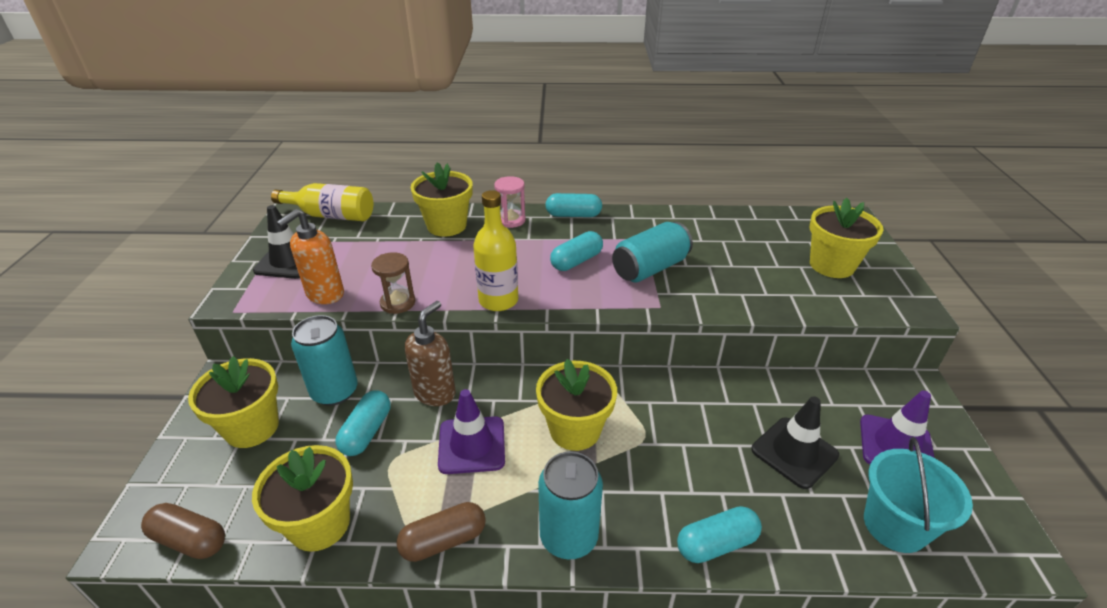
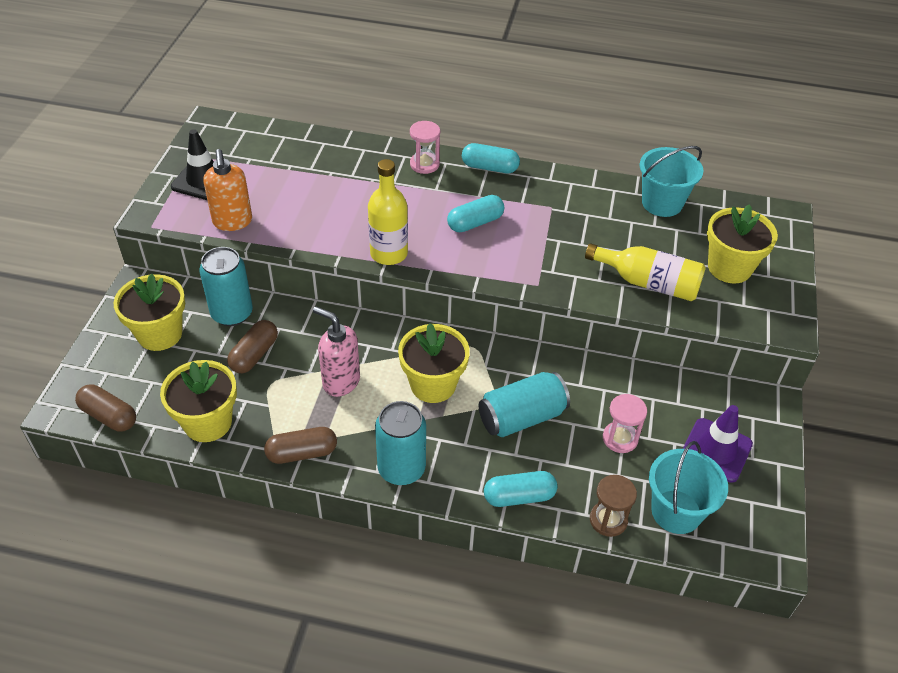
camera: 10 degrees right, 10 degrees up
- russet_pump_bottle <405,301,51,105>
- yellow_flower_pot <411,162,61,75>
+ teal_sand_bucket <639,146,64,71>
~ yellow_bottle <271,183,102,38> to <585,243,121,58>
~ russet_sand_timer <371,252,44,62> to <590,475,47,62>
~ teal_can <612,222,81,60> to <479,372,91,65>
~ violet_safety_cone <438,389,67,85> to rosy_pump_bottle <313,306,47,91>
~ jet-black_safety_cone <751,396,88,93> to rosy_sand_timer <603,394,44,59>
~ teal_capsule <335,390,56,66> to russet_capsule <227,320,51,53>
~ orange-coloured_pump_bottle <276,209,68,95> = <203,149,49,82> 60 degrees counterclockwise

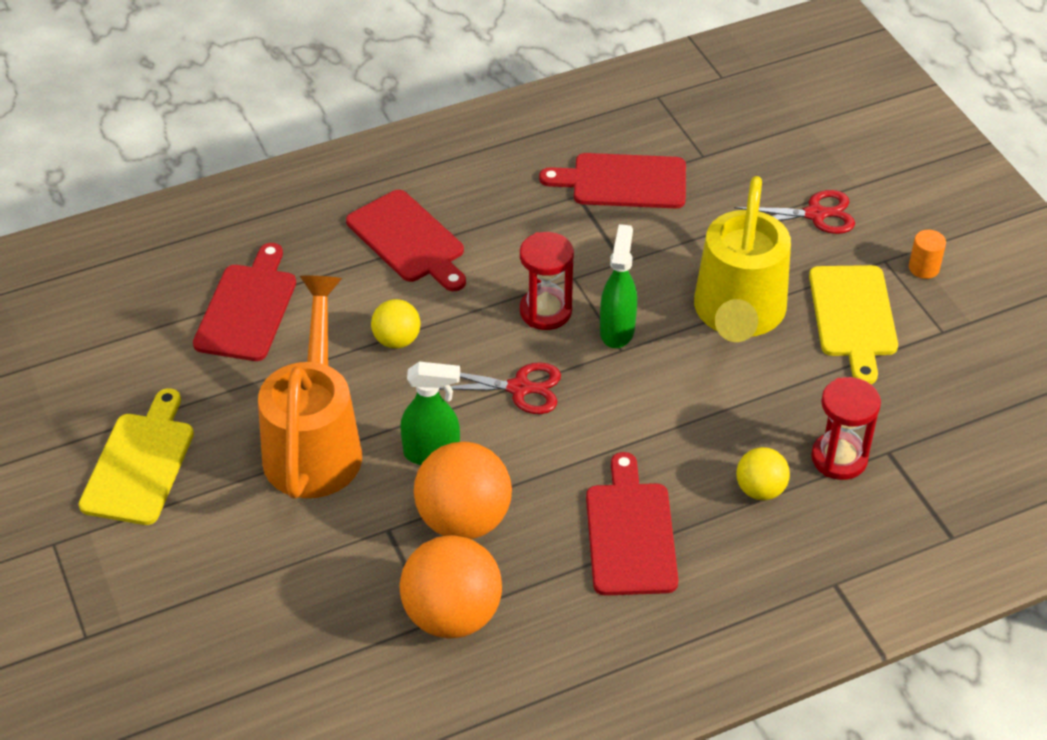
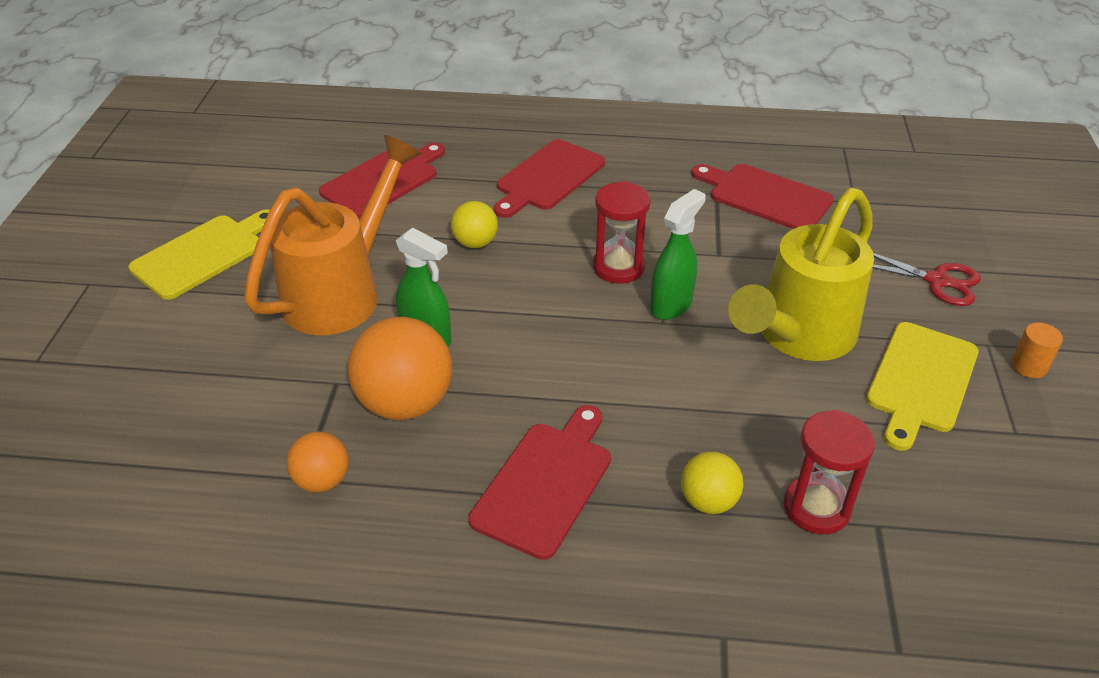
camera: 30 degrees right, 5 degrees down
- red_pair_of_scissors <439,362,122,52>
~ red_cutting_board <346,190,120,101> = <494,139,111,79> 45 degrees clockwise
~ orange-coloured_sphere <400,535,102,104> = <287,431,62,62> x0.55

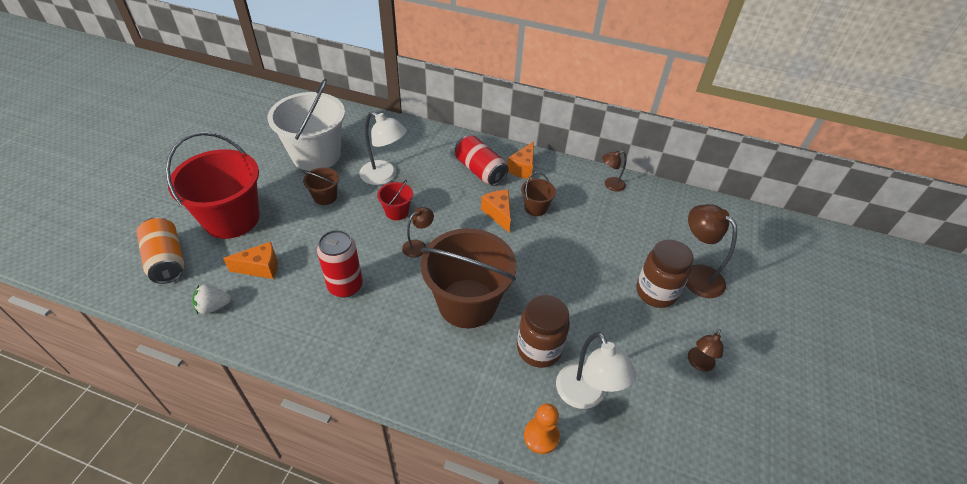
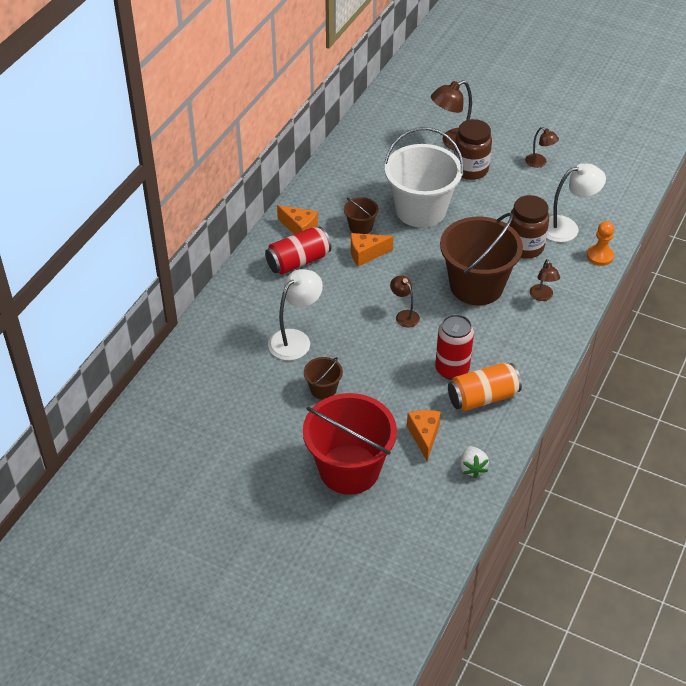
camera: 80 degrees left, 0 degrees up
- red_sand_bucket <377,180,36,40>
~ orange-coloured_can <137,217,47,67> to <448,363,74,48>
~ snow-white_sand_bucket <267,79,78,92> to <384,127,80,101>
~ russet_reading_lamp <602,150,24,42> to <530,259,30,42>

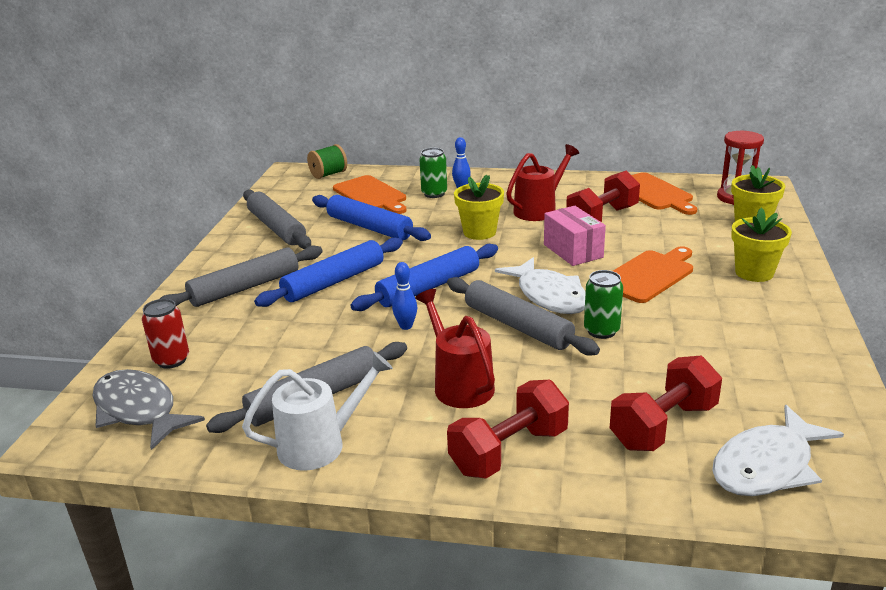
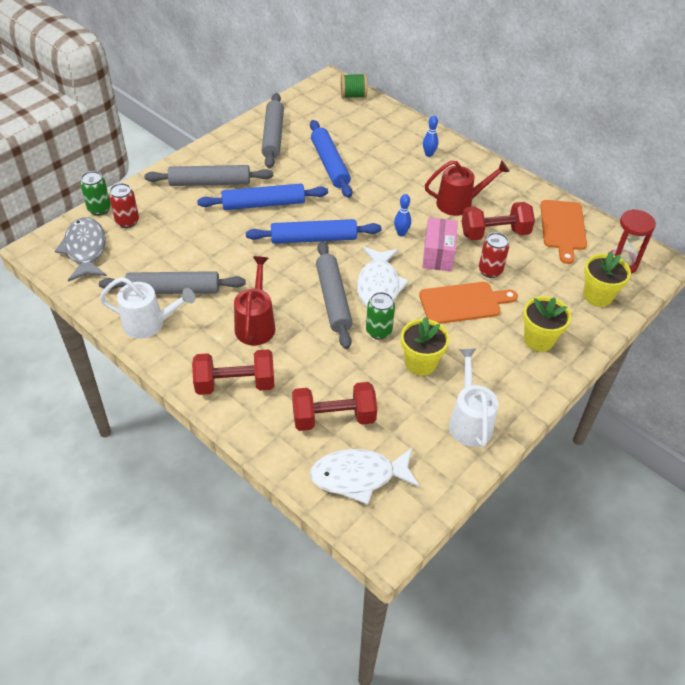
camera: 30 degrees right, 20 degrees up
- orange-coloured_cutting_board <333,175,73,39>
+ snow-white_watering_pot <449,348,49,99>
+ red_can <479,232,30,46>
~ cobalt_bowling_pin <392,262,25,68> to <394,194,17,42>
~ emerald_can <419,148,28,50> to <80,171,31,45>
~ yellow_flower_pot <454,175,50,65> to <401,317,48,59>

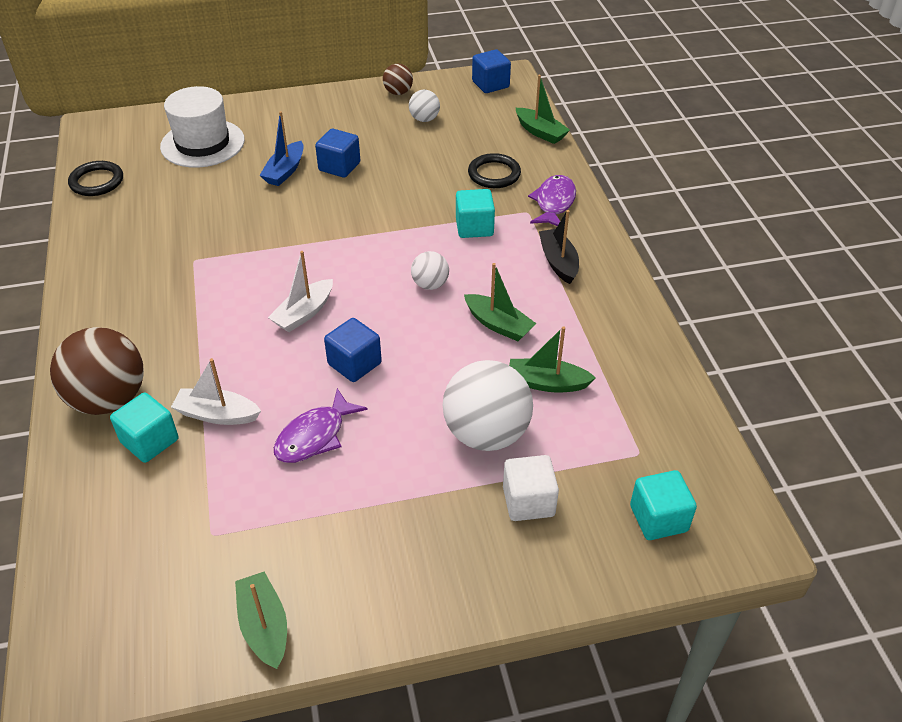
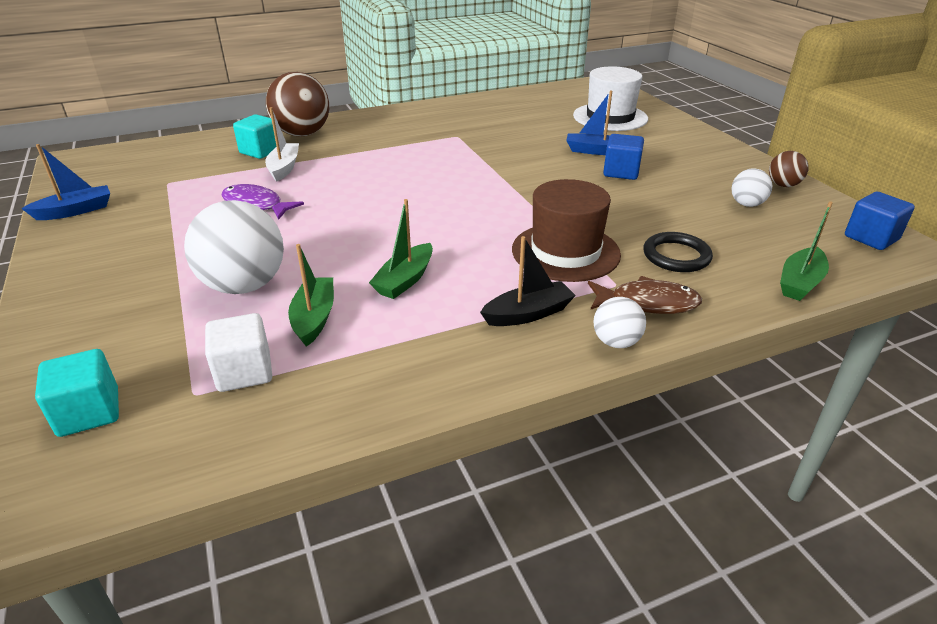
camera: 80 degrees right, 10 degrees down
- jet-black_torus <68,161,55,35>
- snow-white_sailboat <268,251,65,81>
- cobalt_block <324,318,58,64>
~ snow-white_sphere <411,251,38,39> to <593,297,53,51>
~ snow-white_block <503,455,56,66> to <205,313,67,79>
~ teal_block <456,189,39,49> to russet_hat <512,179,109,103>
~ emerald_sailboat <235,572,52,97> to cobalt_sailboat <21,144,89,76>
~ violet_fish_figure <528,175,48,51> to russet_fish_figure <588,276,114,38>

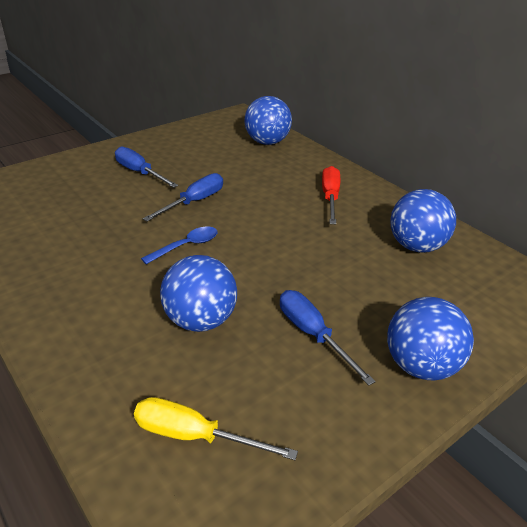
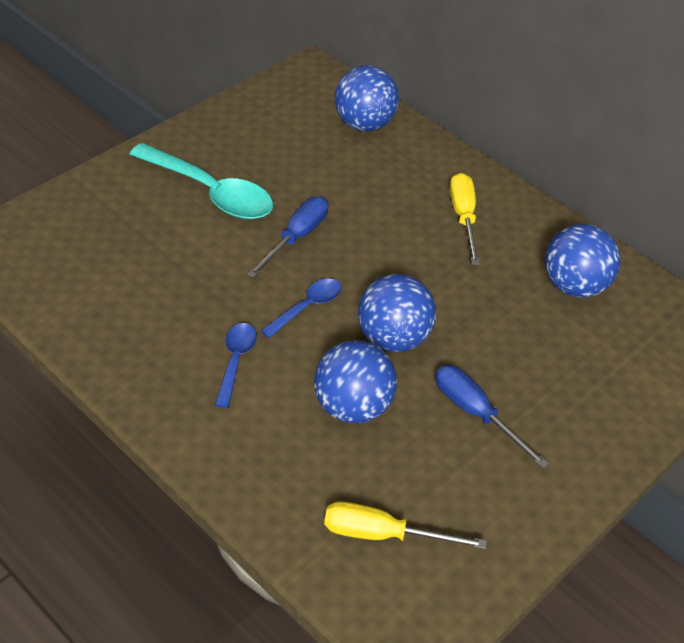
camera: 10 degrees left, 10 degrees up
+ cobalt_teaspoon <215,323,42,85>
~ cobalt_sphere <387,297,87,83> to <358,274,78,78>
~ cobalt_hand_screwdriver <115,146,63,42> to teal_teaspoon <129,143,144,76>
~ red_hand_screwdriver <322,166,18,58> to yellow_hand_screwdriver <450,173,30,92>

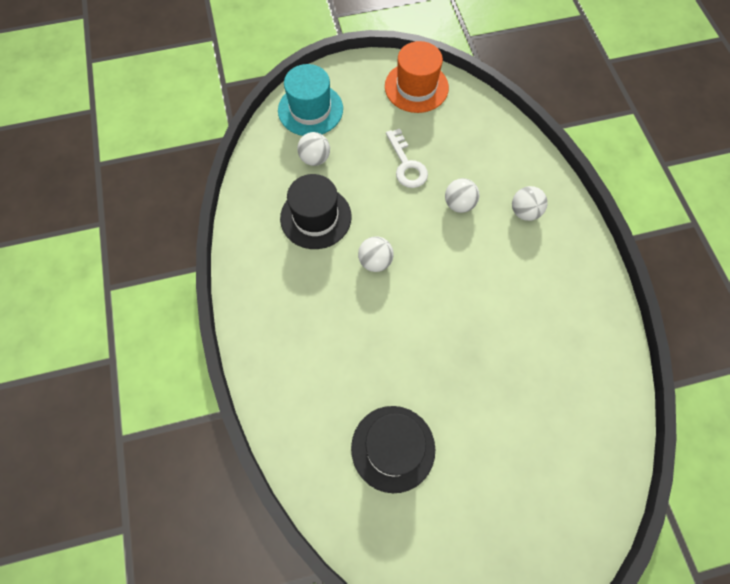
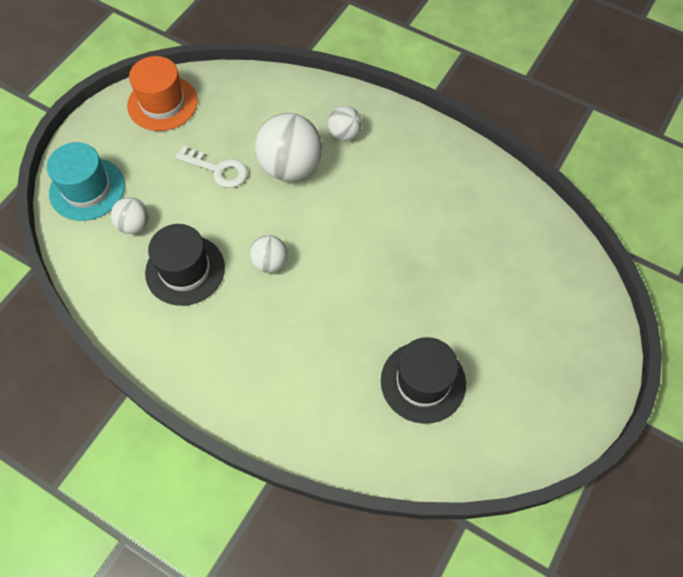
camera: 45 degrees left, 5 degrees down
~ snow-white_sphere <445,178,34,35> = <255,113,67,68> x1.87

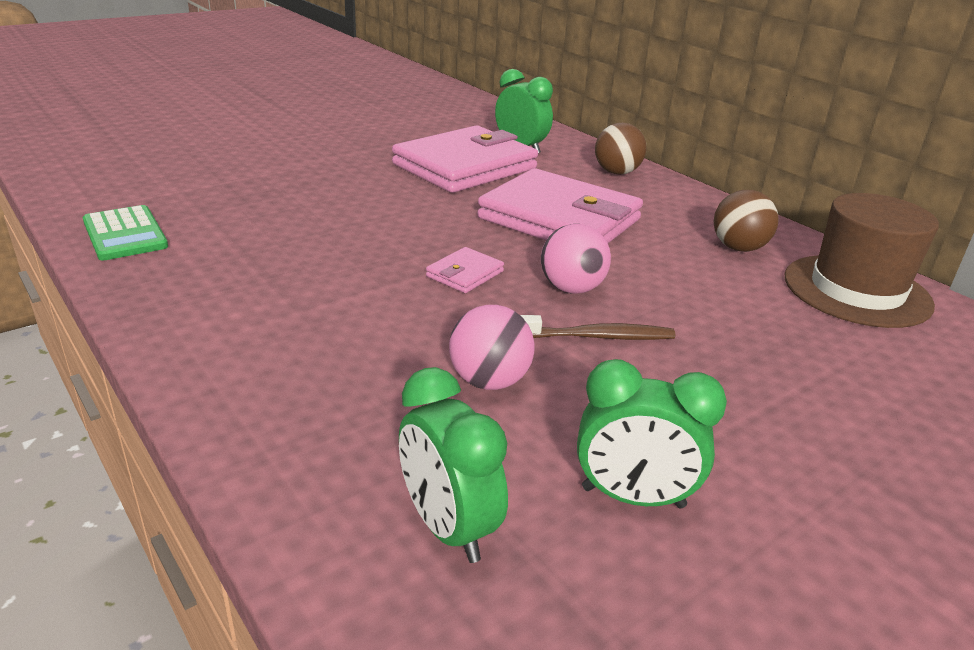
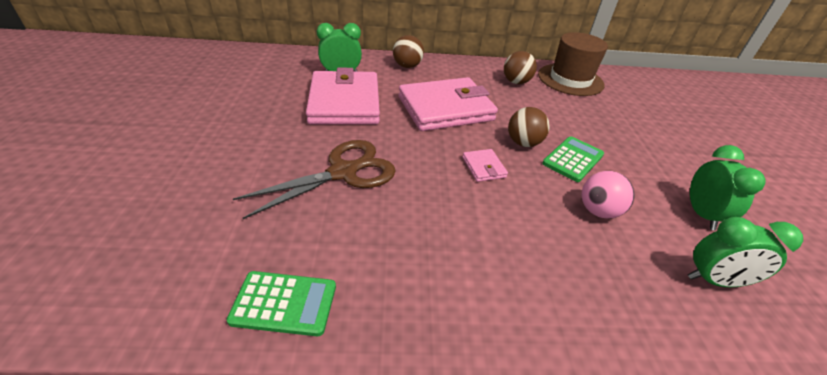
camera: 55 degrees left, 10 degrees up
+ russet_pair_of_scissors <233,140,163,79>
~ russet_tooth_brush <520,315,156,25> to emerald_pocket_calculator <542,136,62,46>
~ rosy_sphere <541,224,70,70> to russet_sphere <508,107,42,40>
~ emerald_bedside_clock <577,359,150,149> = <690,145,76,85> 45 degrees counterclockwise

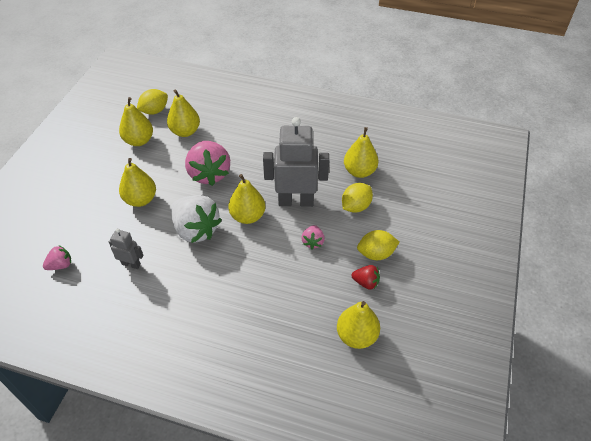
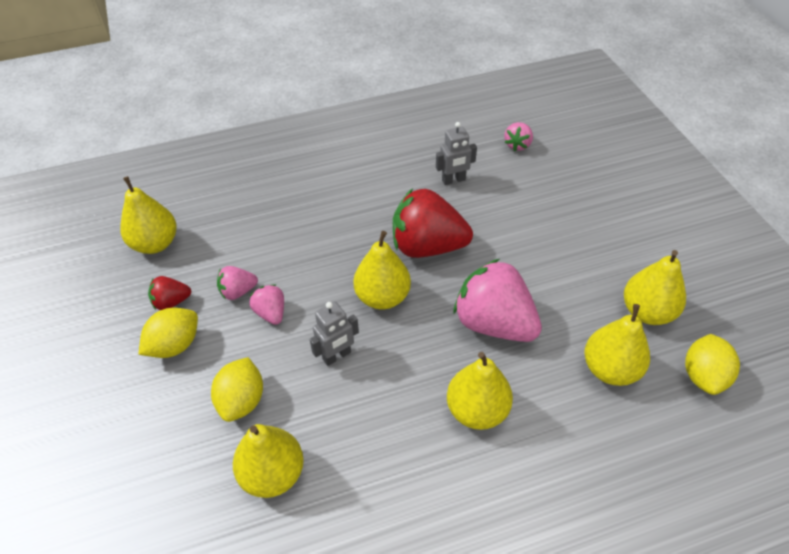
camera: 145 degrees right, 0 degrees up
+ rosy_berry <217,266,41,34>
~ yellow_pear_fruit <119,158,37,49> to <447,352,66,78>
~ snow-white_berry <171,195,51,48> to red_berry <393,188,80,70>
~ grey_robot_figure <263,117,66,90> = <310,301,49,65> x0.48

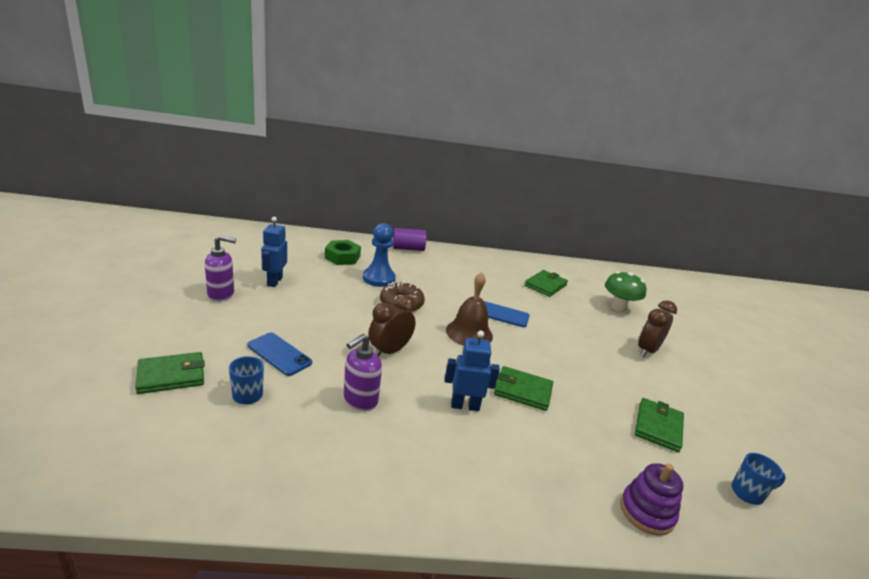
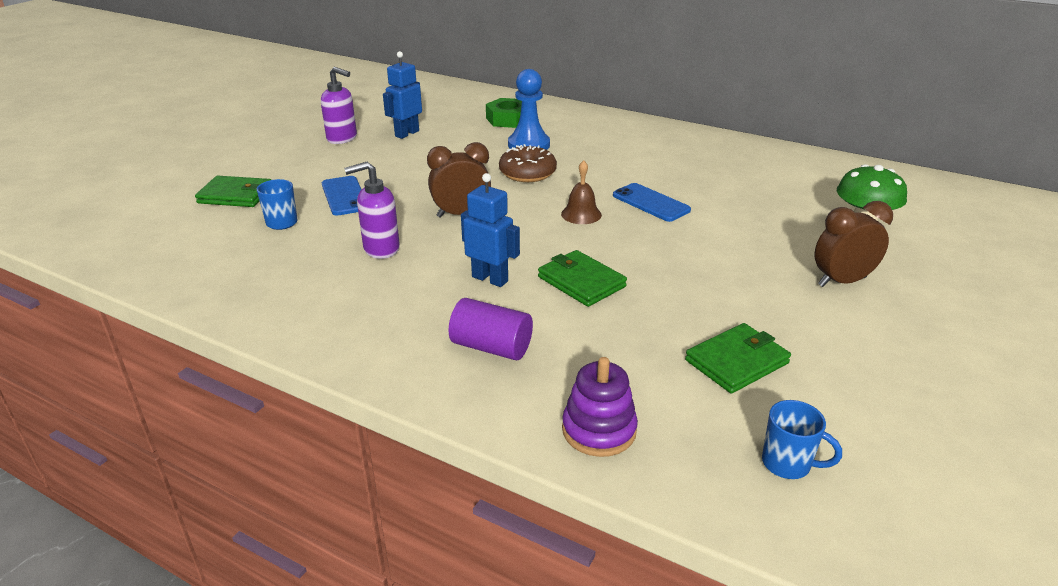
camera: 35 degrees right, 5 degrees up
- emerald_billfold <525,270,43,27>
~ violet_cylinder_shape <393,228,34,23> to <448,298,85,62>
~ russet_bell <446,272,47,74> = <561,160,41,64> x0.63

